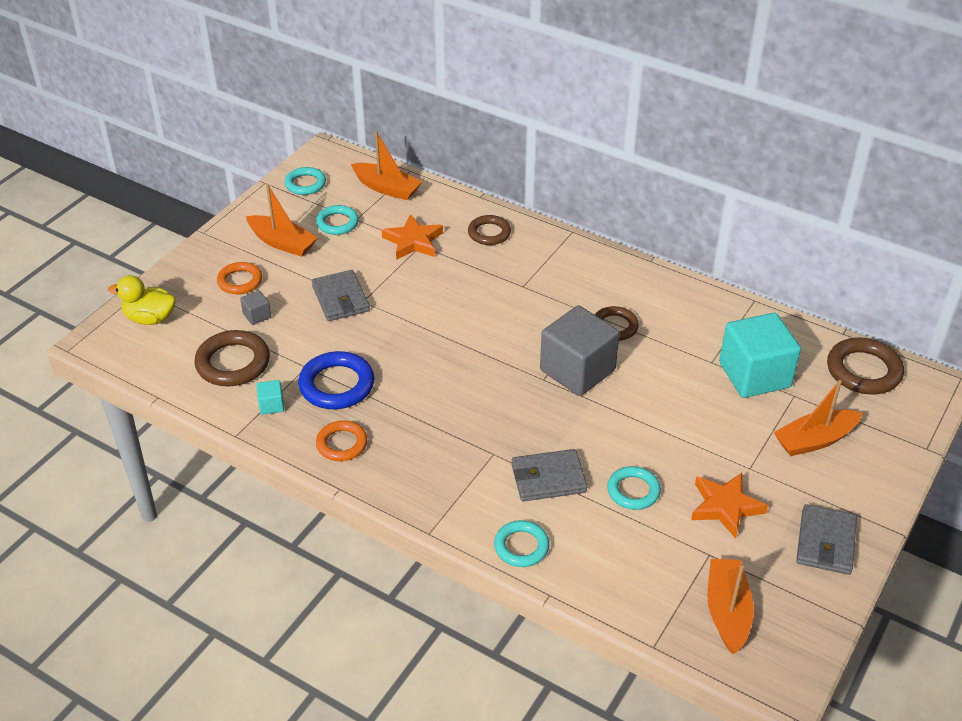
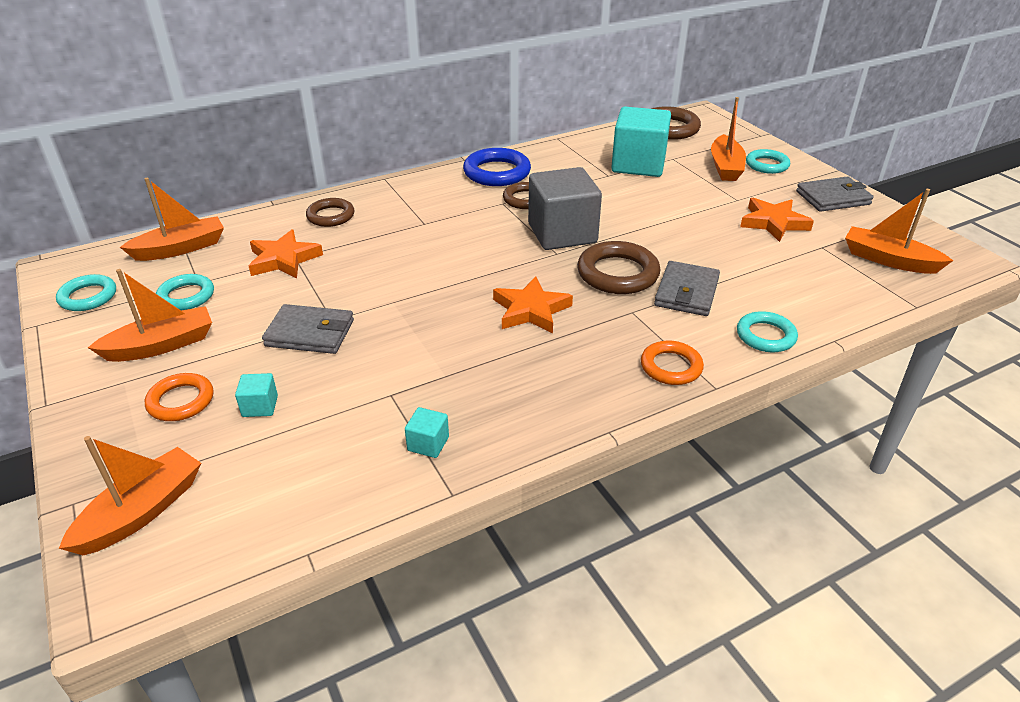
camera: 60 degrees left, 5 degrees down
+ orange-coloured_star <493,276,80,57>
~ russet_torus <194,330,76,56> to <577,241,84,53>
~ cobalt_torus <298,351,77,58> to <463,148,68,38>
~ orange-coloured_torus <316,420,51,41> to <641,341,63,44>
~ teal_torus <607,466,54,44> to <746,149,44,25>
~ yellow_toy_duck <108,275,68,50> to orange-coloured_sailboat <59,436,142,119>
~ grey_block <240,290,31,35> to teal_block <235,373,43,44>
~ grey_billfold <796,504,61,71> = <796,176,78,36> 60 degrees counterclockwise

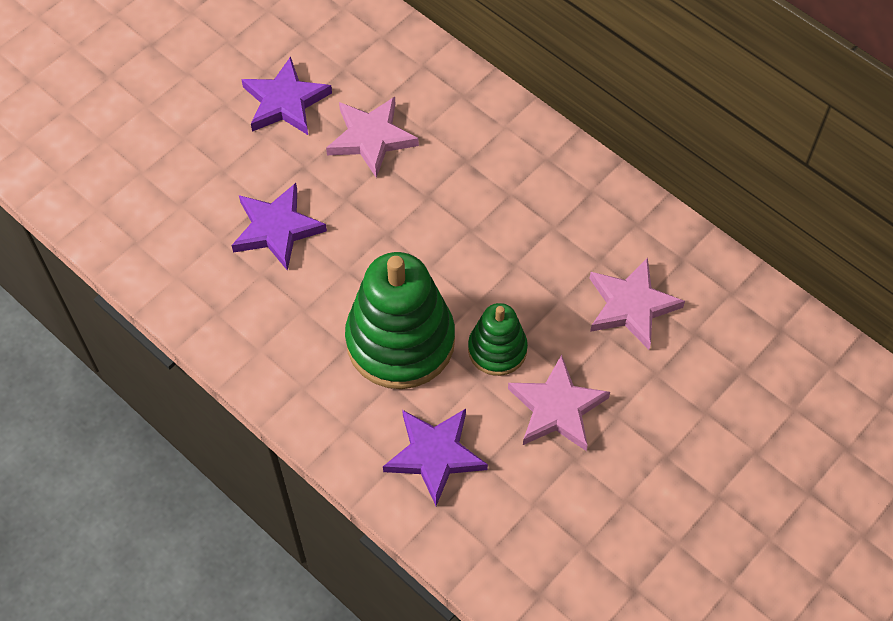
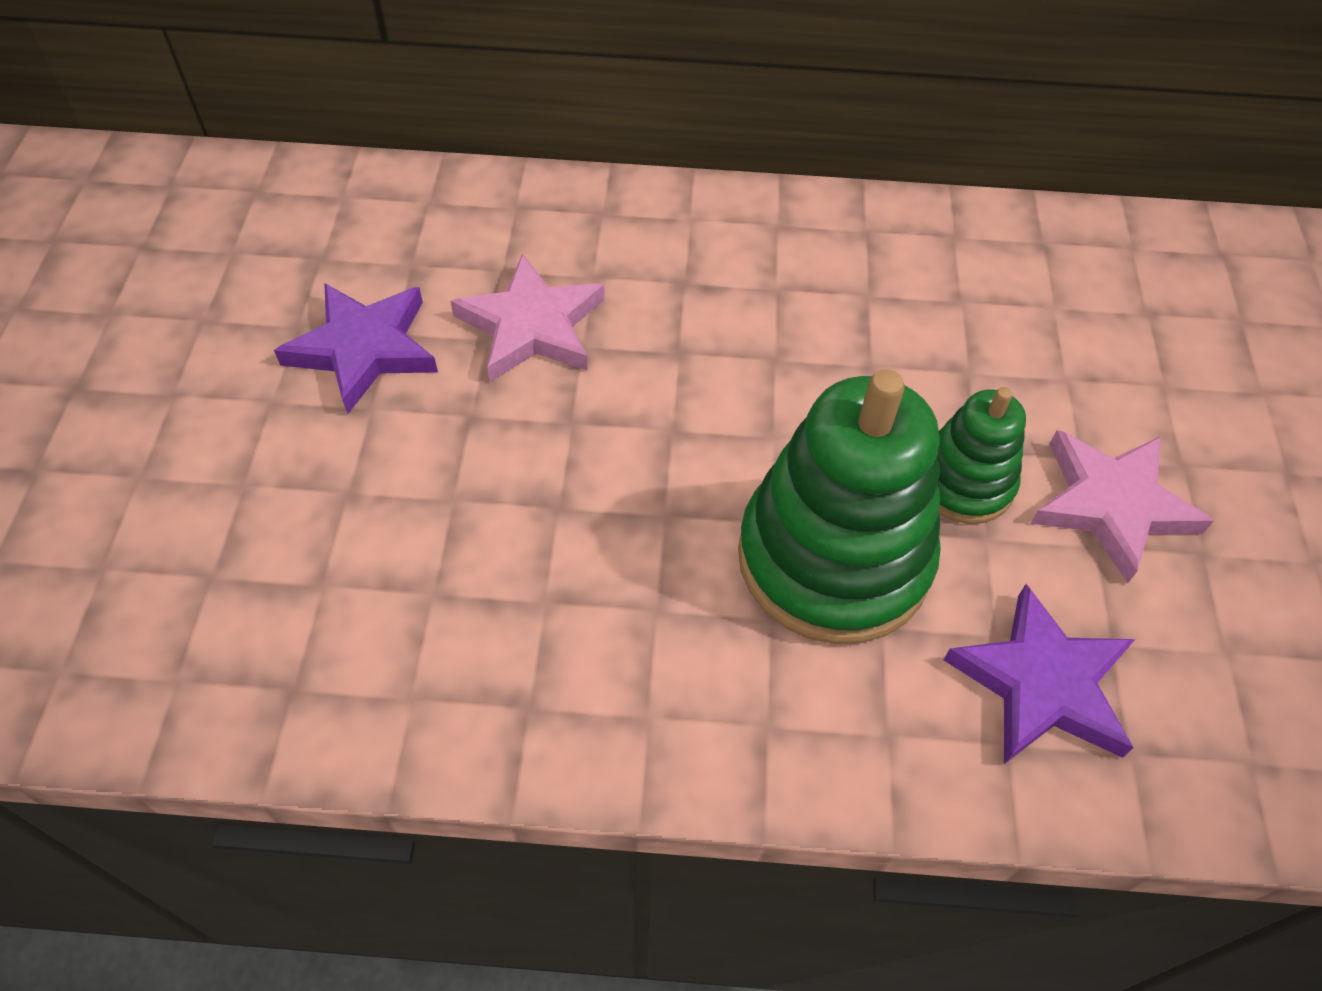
camera: 40 degrees left, 5 degrees down
- violet_star <231,183,96,88>
- rosy_star <589,258,96,92>

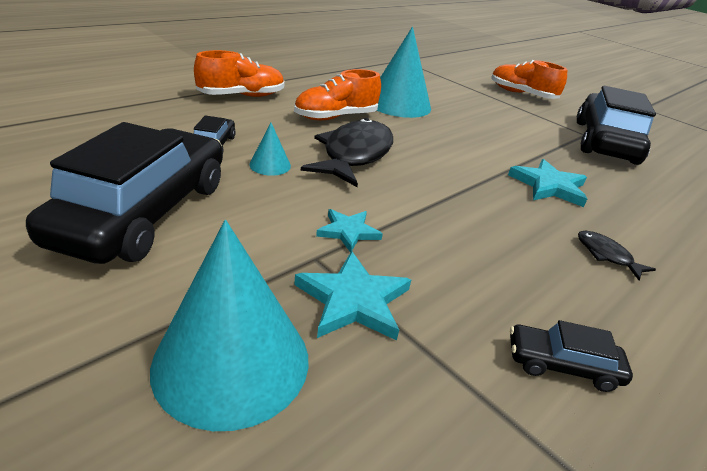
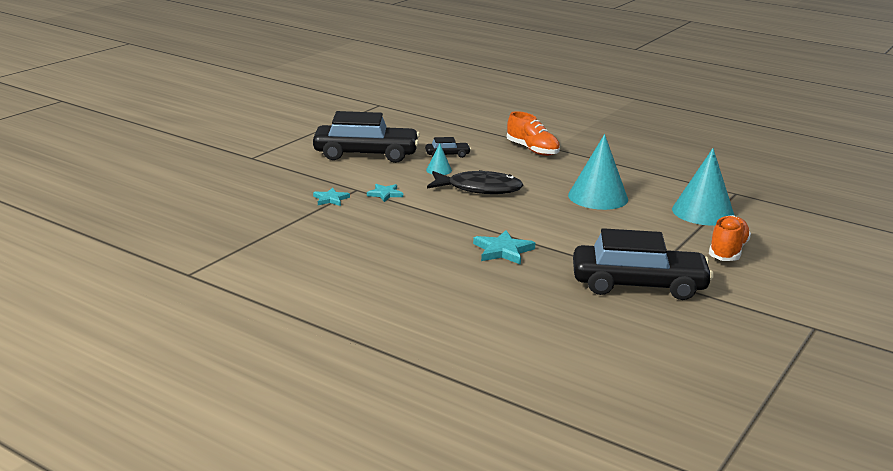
camera: 80 degrees right, 10 degrees down
- orange-coloured_lace-up_shoe <294,69,87,51>
- jet-black_toy_car <510,320,123,72>
- jet-black_fish_figure <578,230,78,50>
~ teal_cone_shape <150,220,159,211> to <672,148,63,78>
~ teal_star <294,251,117,90> = <313,188,37,18> x0.65

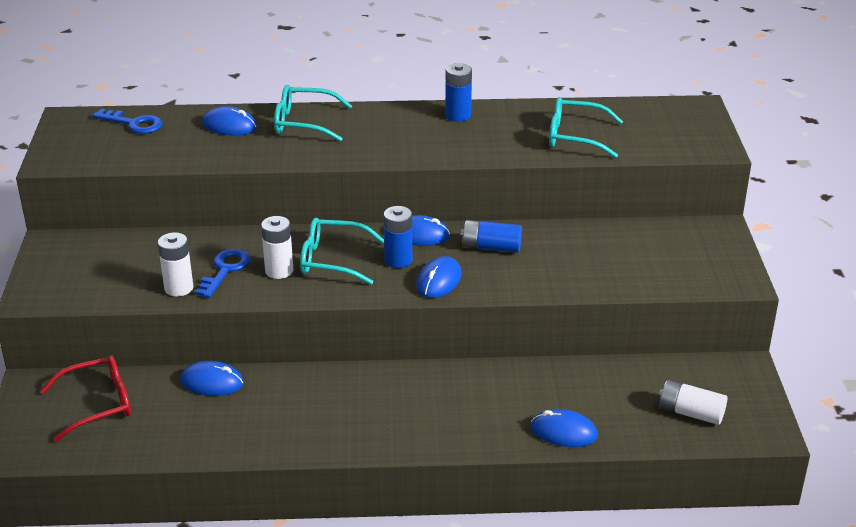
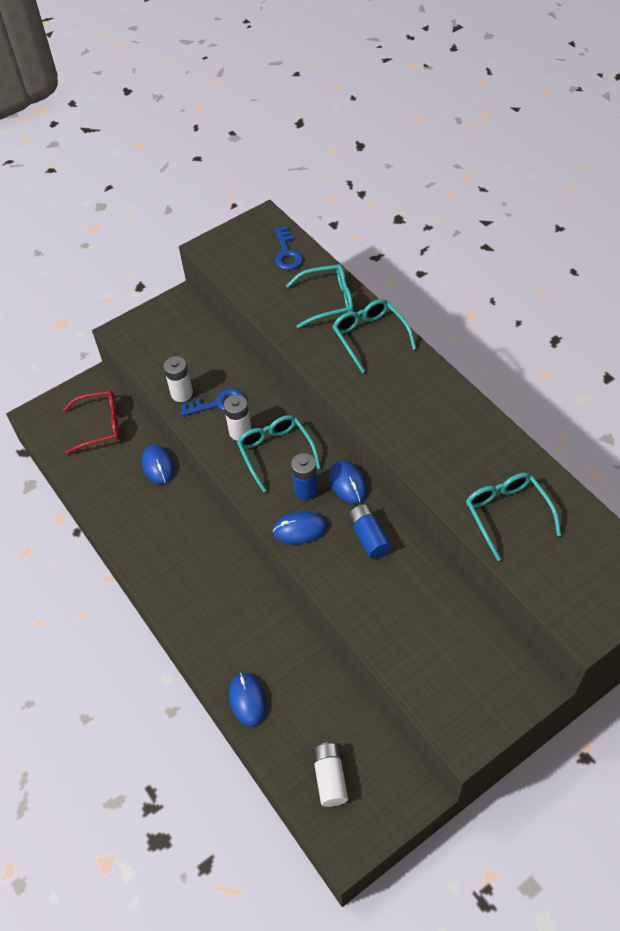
camera: 60 degrees right, 20 degrees up
- cobalt_power_cell <445,63,27,59>
~ cobalt_PC_mouse <202,106,55,29> to teal_spectacles <286,264,67,64>
~ red_spectacles <40,355,91,87> = <62,390,58,64> 45 degrees counterclockwise

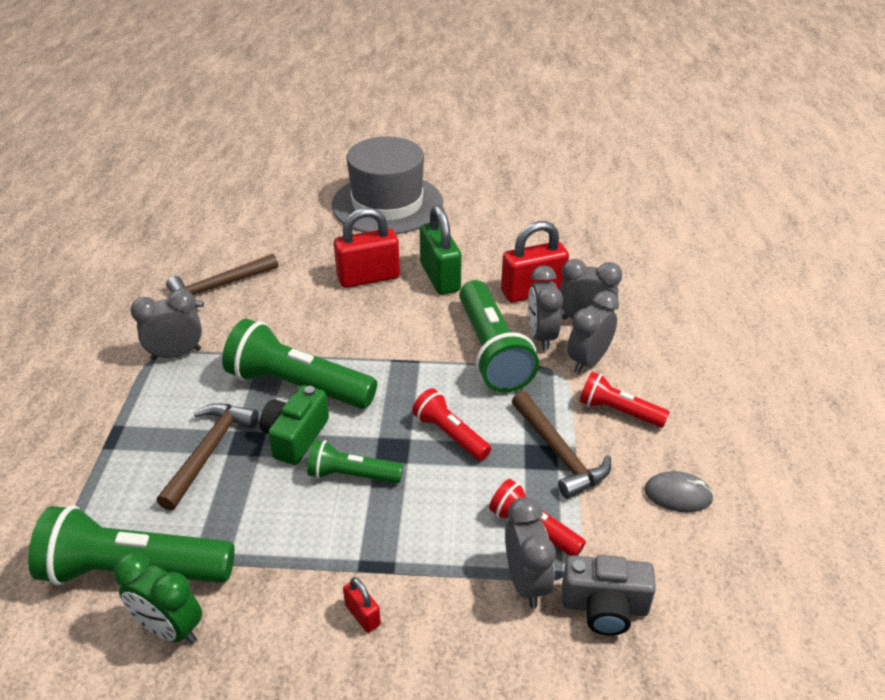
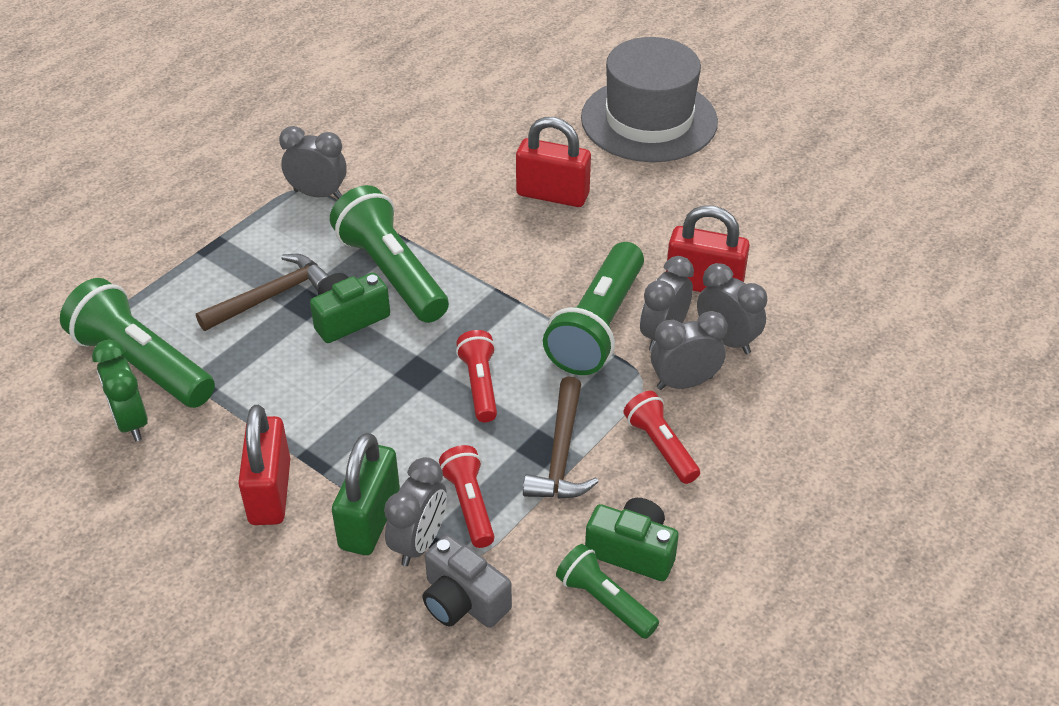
camera: 35 degrees right, 5 degrees up
- russet_carpenter's_hammer <166,254,112,53>
~ emerald_flashlight <307,440,96,43> to <556,544,103,95>
~ emerald_small_lock <420,205,42,90> to <332,433,68,122>
~ grey_PC_mouse <644,471,70,41> to emerald_photo_camera <585,498,94,83>
~ red_small_lock <343,577,38,56> = <238,405,52,120> x2.13

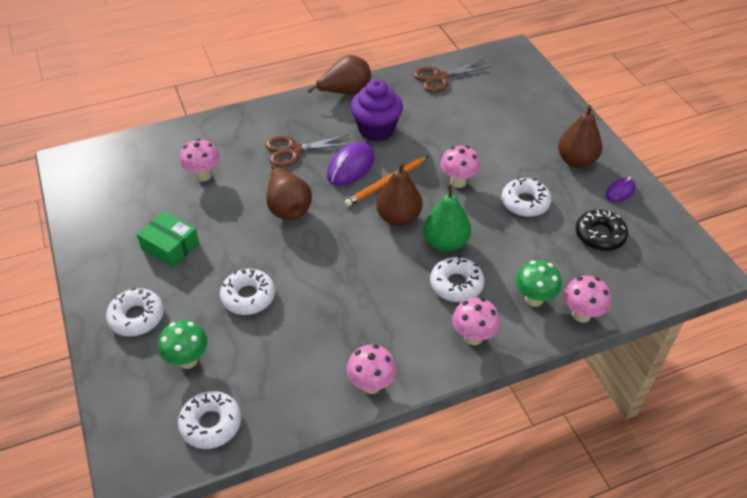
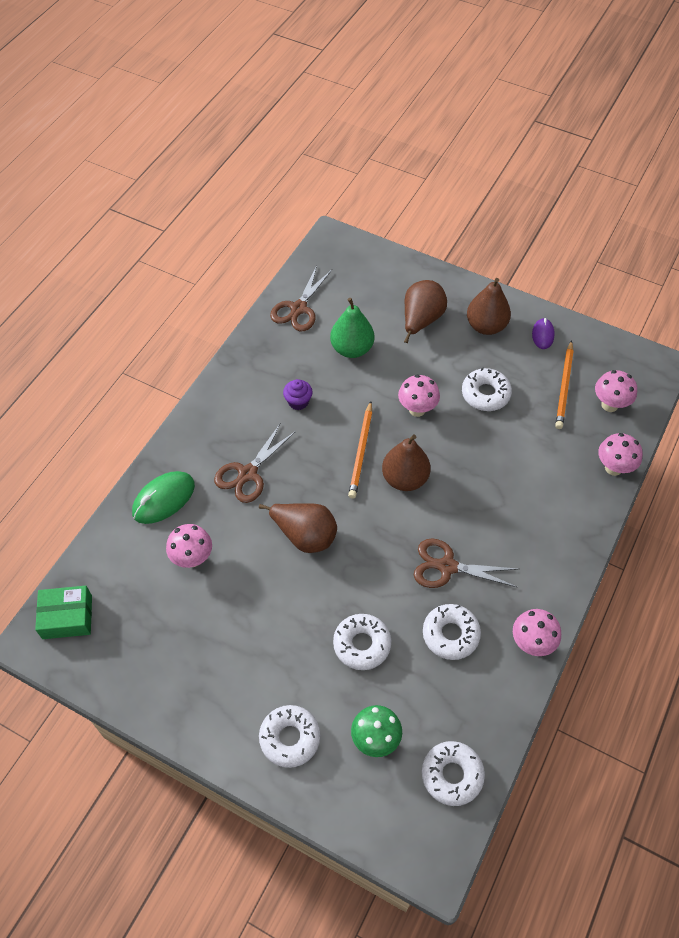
camera: 40 degrees left, 10 degrees up
- violet_PC_mouse <327,142,48,44>
- emerald_fungus <515,260,47,47>
+ emerald_PC_mouse <132,471,63,53>
+ russet_pair_of_scissors <414,538,104,50>
~ emerald_parcel <137,211,62,57> to <35,586,57,53>
~ russet_pear_fruit <307,55,64,40> to <404,280,43,63>
~ emerald_pear_fruit <423,184,48,68> to <330,298,44,60>
~ snow-white_donut <430,256,54,46> to <423,604,58,56>
~ rosy_fungus <452,298,48,47> to <595,370,42,42>
~ jet-black_donut <576,210,52,41> to orange-coloured_lead_pencil <555,340,19,89>
~ violet_cupcake <351,80,52,61> = <283,379,30,31> x0.51

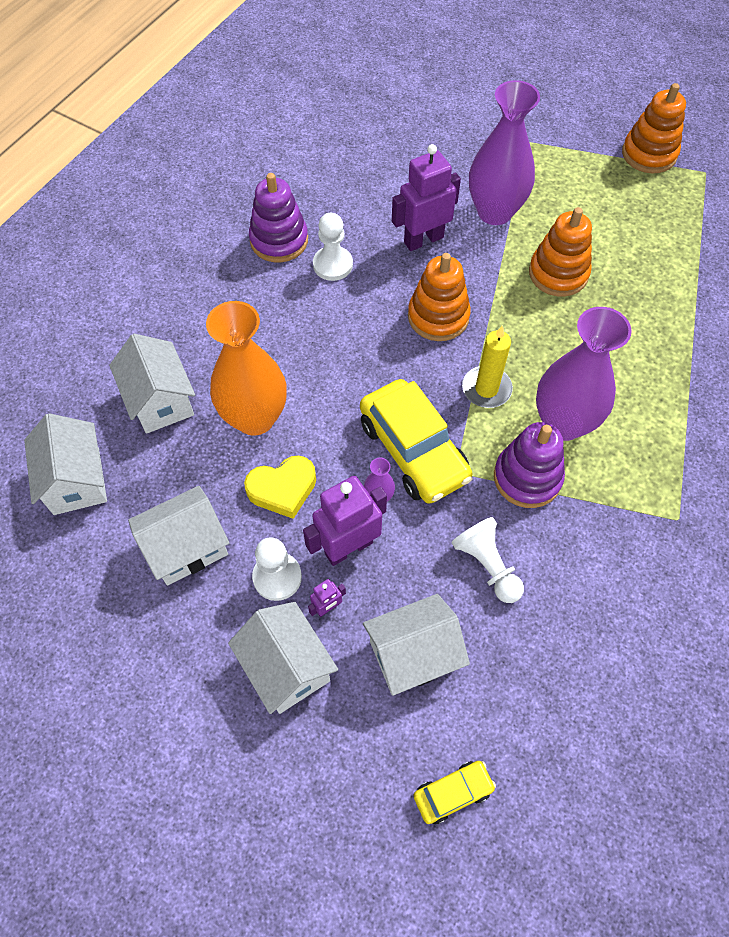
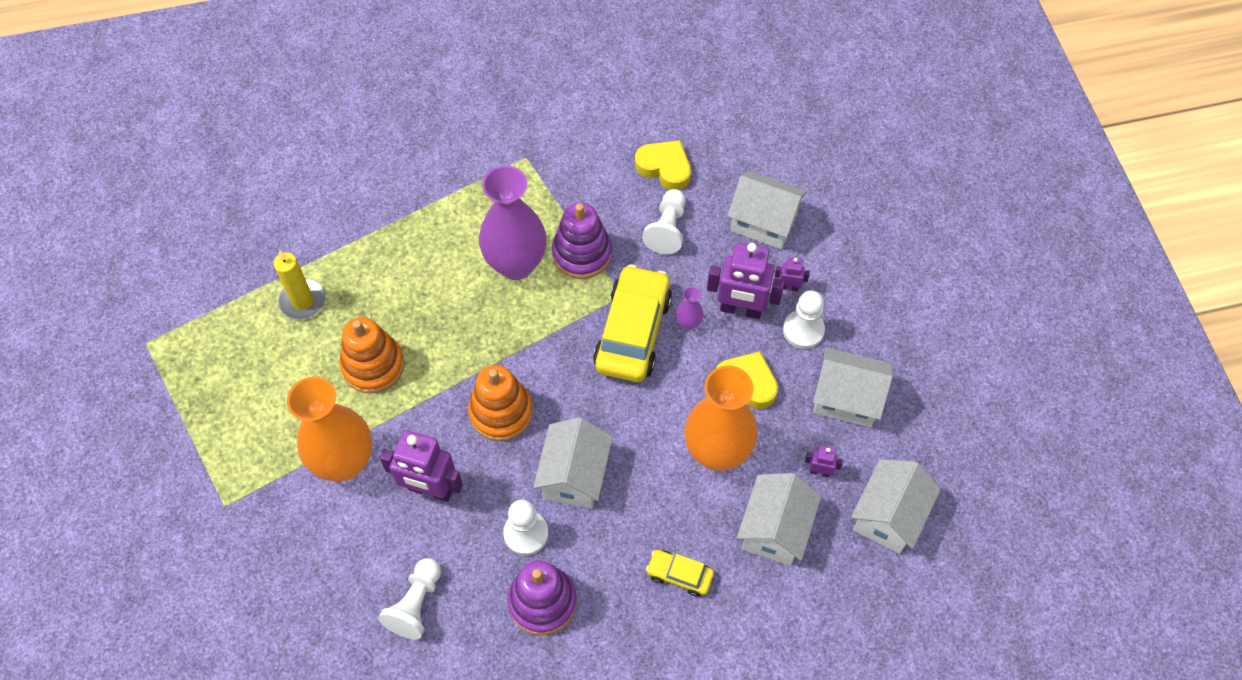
camera: 135 degrees left, 0 degrees up
- orange-coloured_stacking_toy <622,83,64,91>
+ snow-white_pawn <378,558,63,82>
+ yellow_heart <635,140,56,50>
+ violet_robot_figure <805,446,38,31>
~ snow-white_house <228,602,110,112> to <533,417,80,92>
~ yellow_toy_car <413,761,83,64> to <646,550,68,47>
~ yellow_pillar_candle <462,325,51,83> to <273,250,53,70>
~ violet_vase <469,80,71,145> to orange-coloured_vase <287,376,85,105>

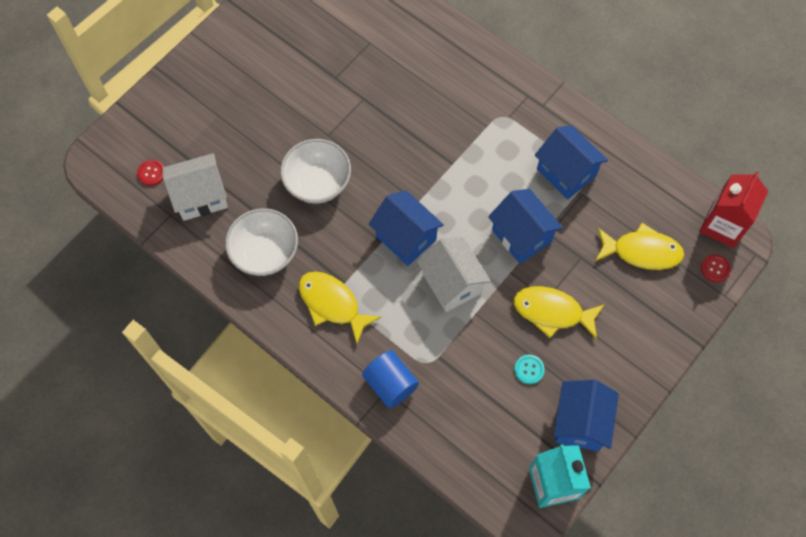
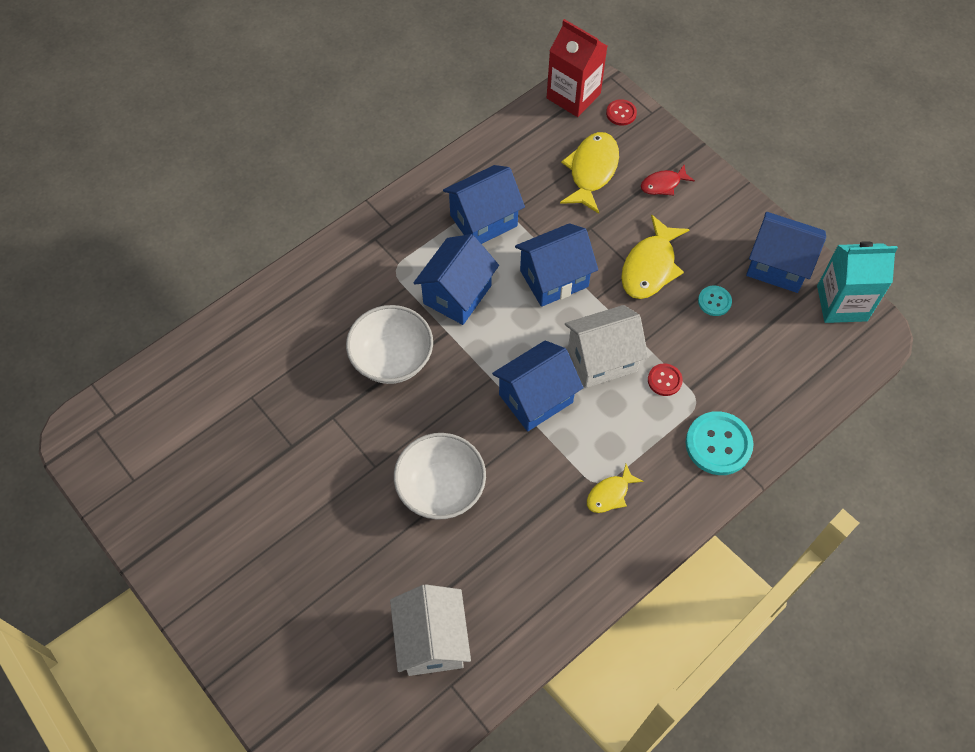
camera: 80 degrees left, 5 degrees down
+ cobalt_house <414,234,85,91>
+ red_fish_figure <641,165,54,30>
~ red_sewing_button <137,160,27,26> to <648,363,35,33>
~ snow-white_deep_dish <225,208,73,68> to <346,305,87,79>
~ cobalt_cylinder_shape <362,350,57,58> to teal_sewing_button <686,411,67,64>
~ yellow_fish_figure <299,271,82,73> = <587,464,57,49> x0.56

